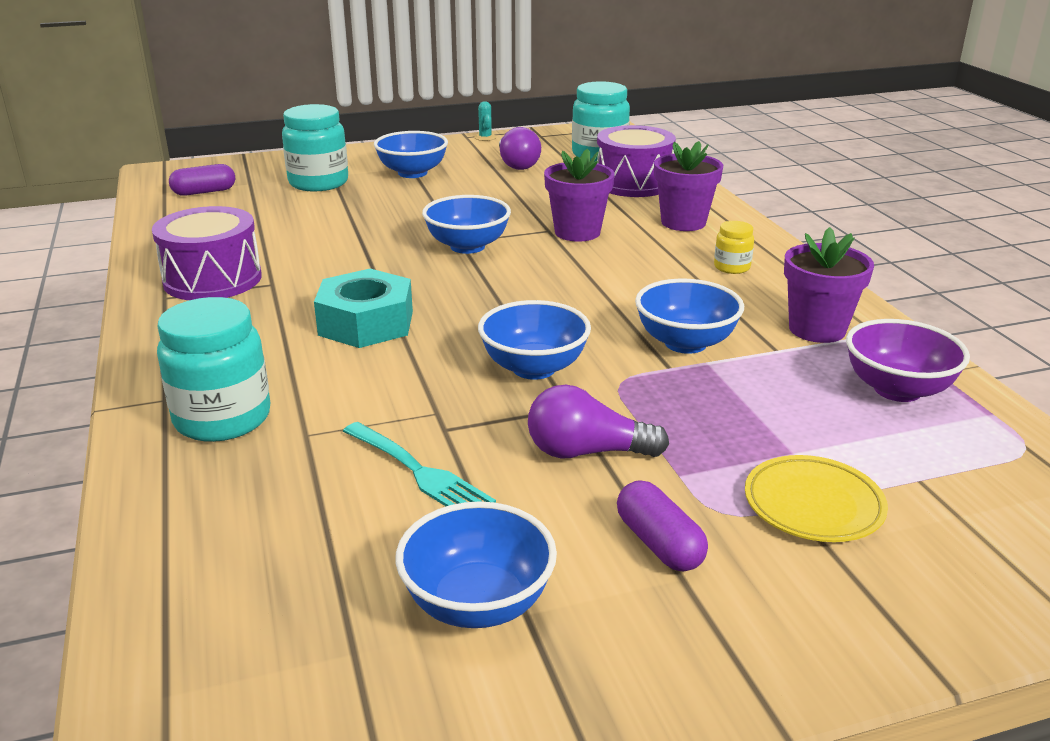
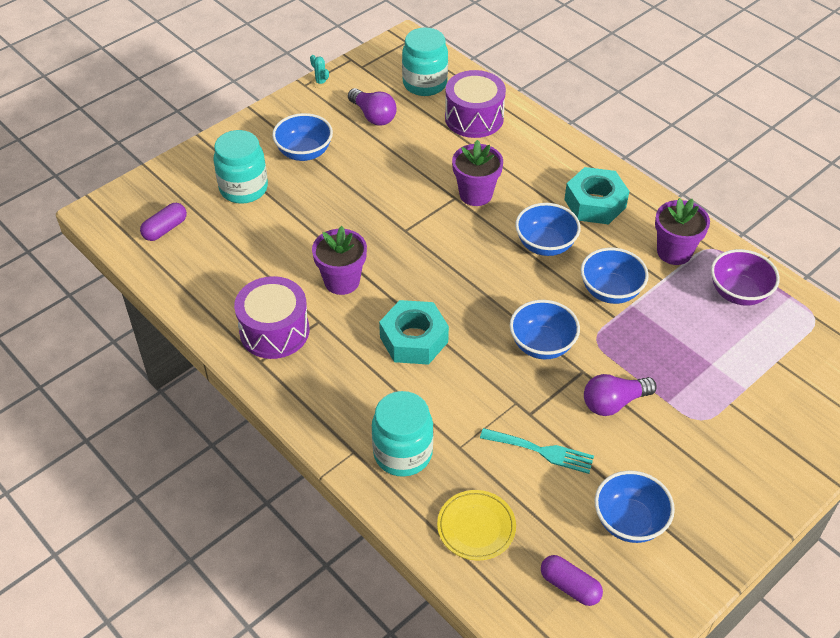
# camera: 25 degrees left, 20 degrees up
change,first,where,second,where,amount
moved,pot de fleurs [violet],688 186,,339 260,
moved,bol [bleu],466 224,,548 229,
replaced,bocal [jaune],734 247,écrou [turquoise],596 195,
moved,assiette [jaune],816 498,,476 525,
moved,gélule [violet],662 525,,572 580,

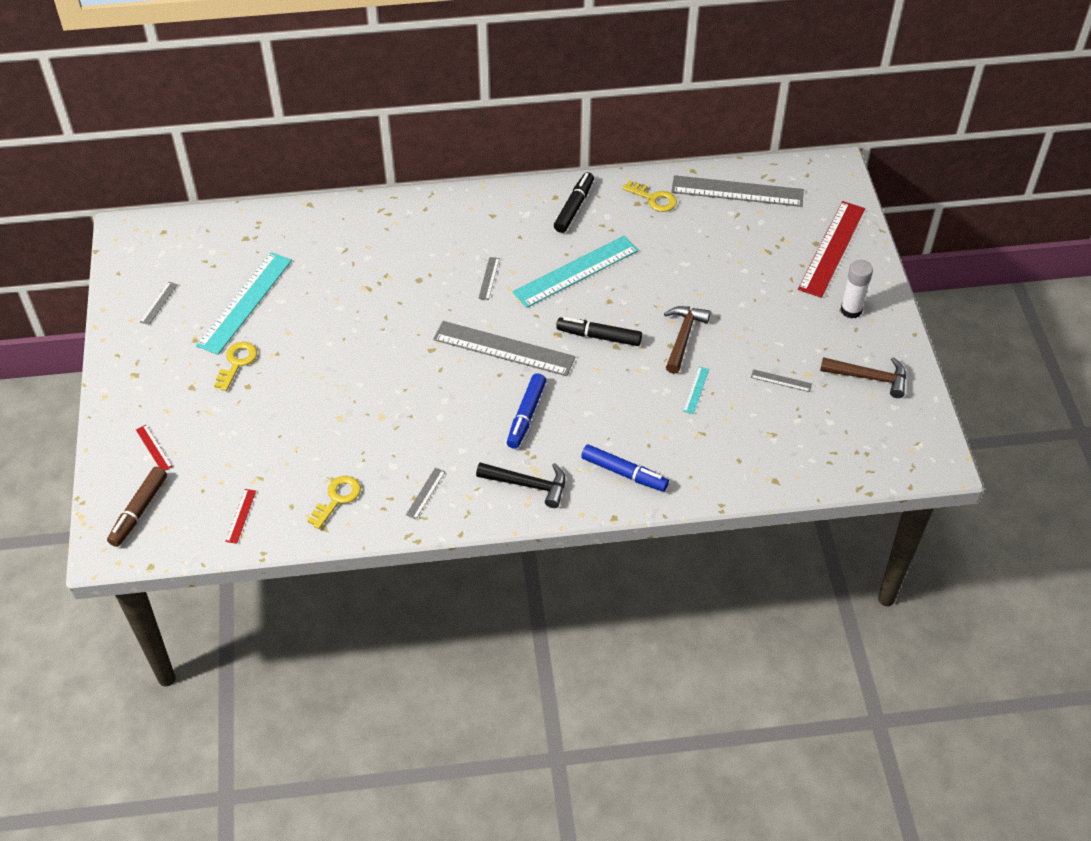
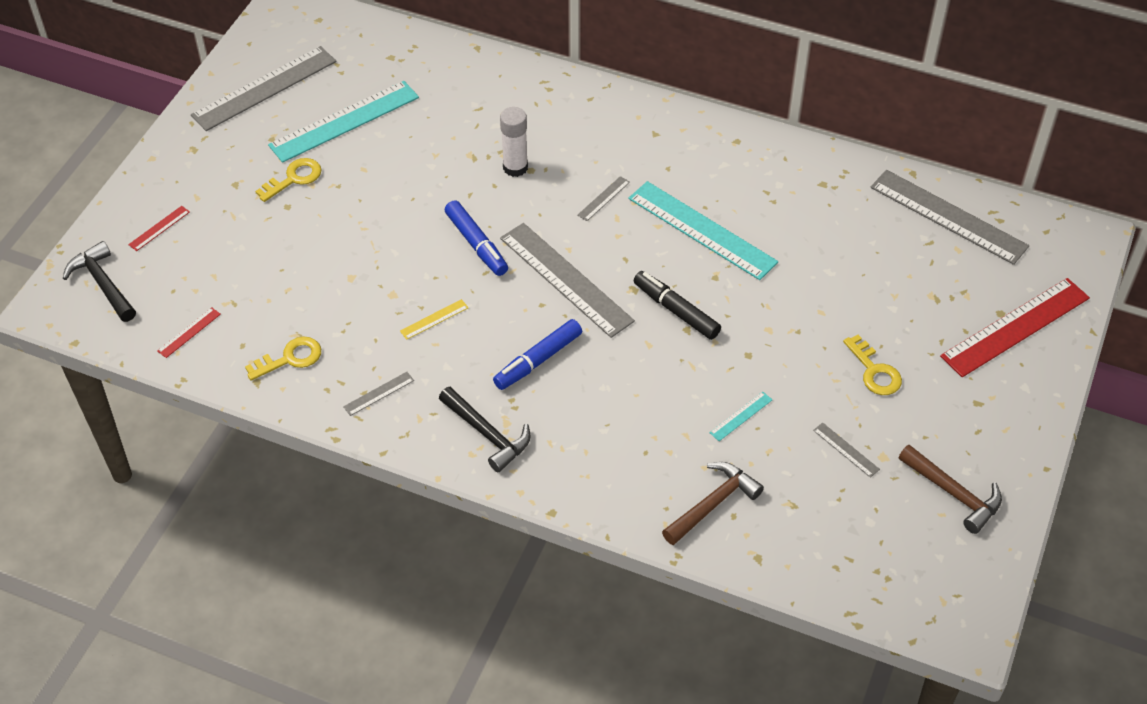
# camera: 30 degrees right, 0 degrees up
change,first,where,second,where,amount
removed,feutre [noir],574 202,,,
moved,clé [jaune],649 196,,872 365,
turned,règle [turquoise],575 272,,703 230,45 degrees clockwise
moved,bâton de colle [blanc],856 289,,514 142,
resized,règle [gris],159 303,,263 88,x2.40
moved,marteau [marron],687 340,,713 503,
turned,règle [rouge],154 447,,159 228,45 degrees clockwise
moved,feutre [bleu],625 468,,476 238,
replaced,feutre [marron],137 507,marteau [noir],99 281,
added,,,règle [jaune],434 319,

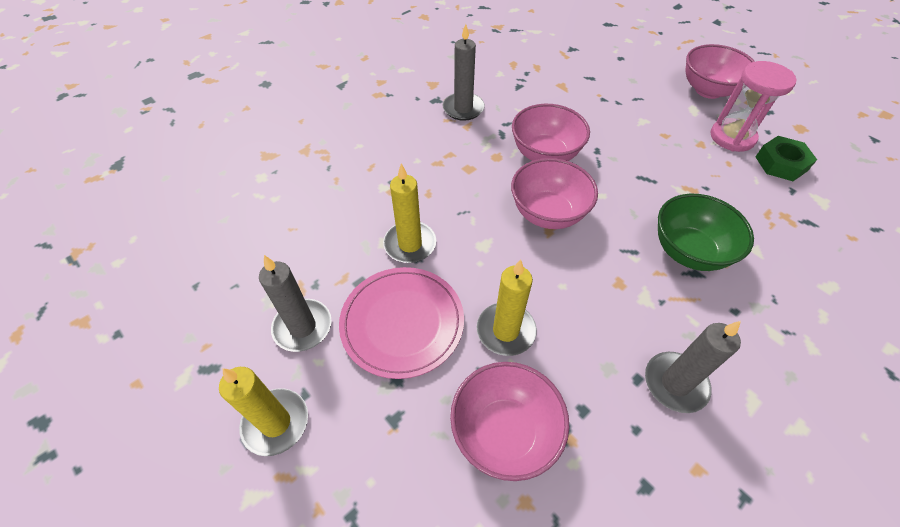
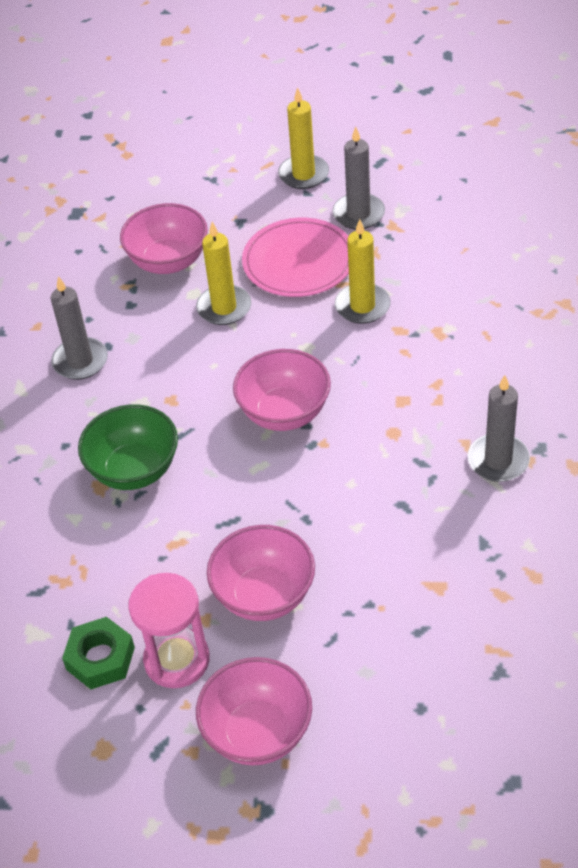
# camera: 140 degrees right, 5 degrees down
change,first,where,second,where,amount
moved,bol [rose],551 132,,261 573,

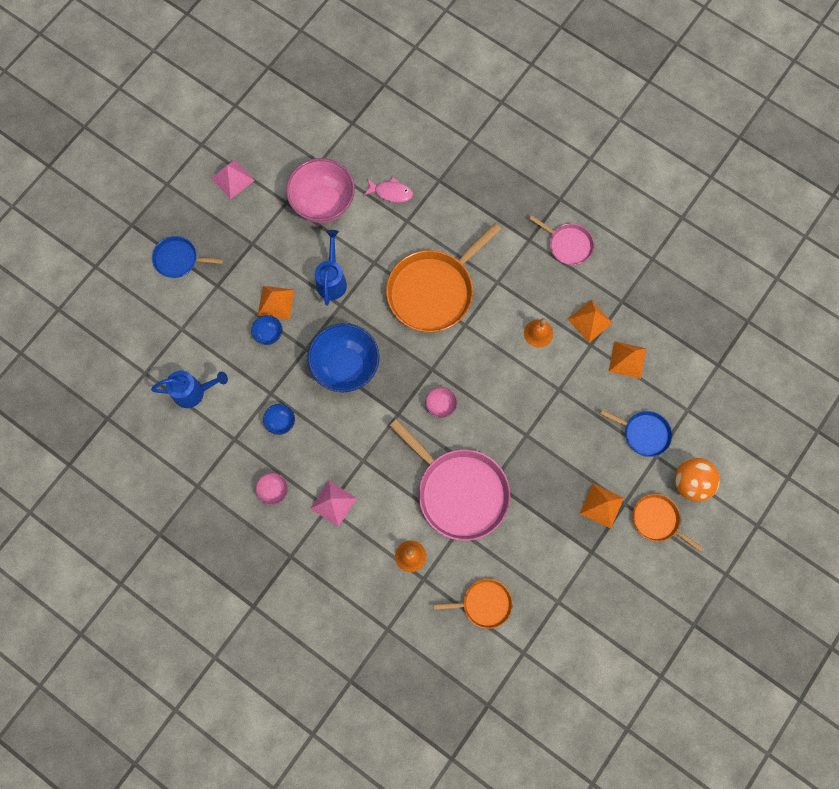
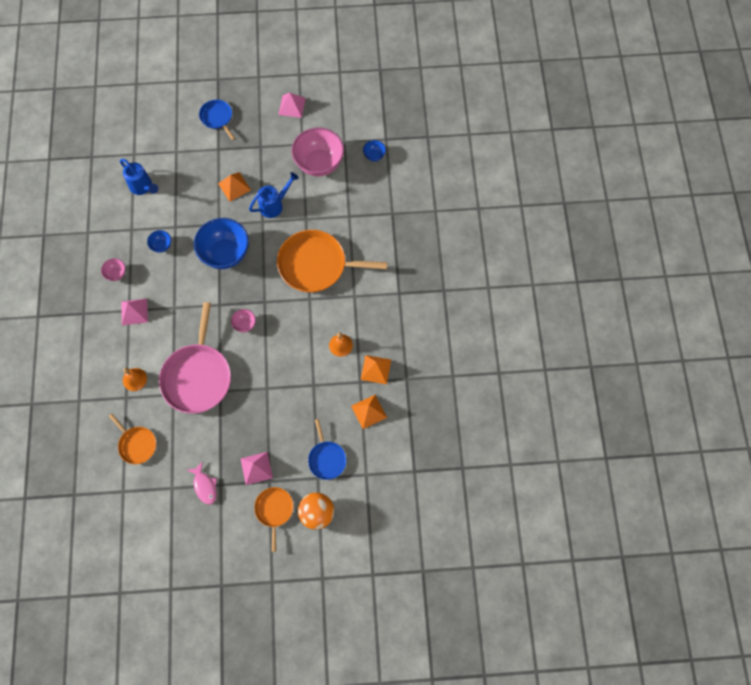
# camera: 50 degrees right, 5 degrees down
change,first,where,second,where,amount
moved,poisson [rose],388 190,,202 483,
removed,poêle [rose],562 240,,,
moved,bol [bleu],266 330,,374 150,
recoloured,pyramide [orange],602 506,pyramide [rose],257 468,

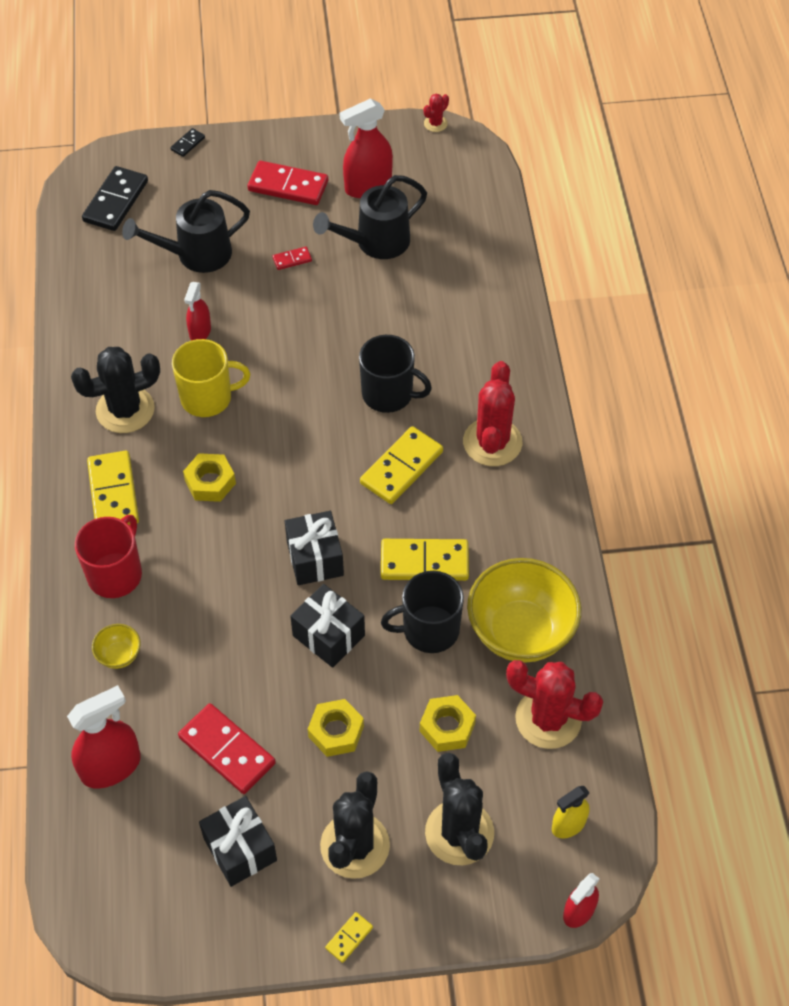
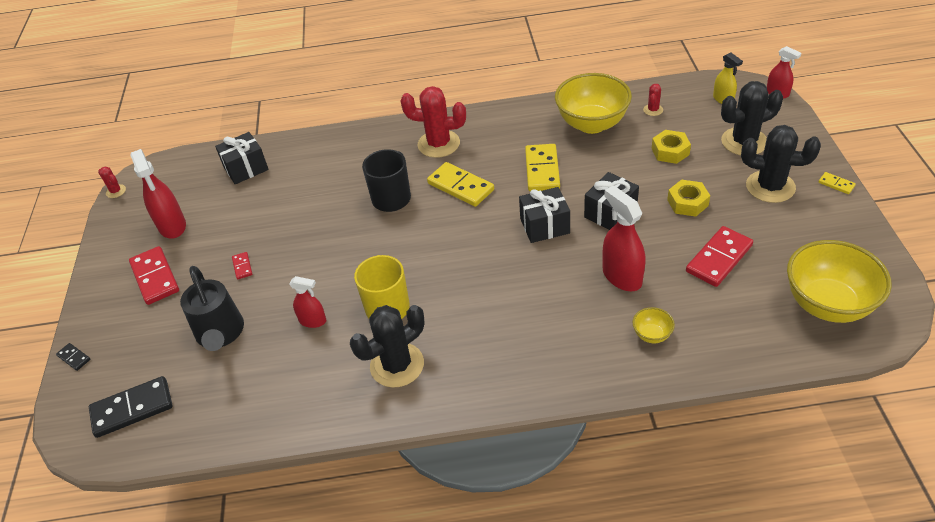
# camera: 85 degrees left, 10 degrees down
change,first,where,second,where,amount
turned,domino [rouge],288 183,,154 275,45 degrees counterclockwise
turned,domino [noir],115 198,,131 407,45 degrees counterclockwise
removed,arrosoir [noir],370 217,,,
turned,cactus [noir],115 390,,387 346,75 degrees clockwise
removed,domino [jaune],113 488,,,
removed,écrou [jaune],209 477,,,
removed,tasse [rouge],108 556,,,
removed,tasse [noir],422 612,,,
resized,cactus [rouge],554 704,,653 100,x0.46
moved,vaporisateur [rouge],104 737,,624 238,
moved,cadeau [noir],238 841,,242 158,
added,,,bol [jaune],839 281,

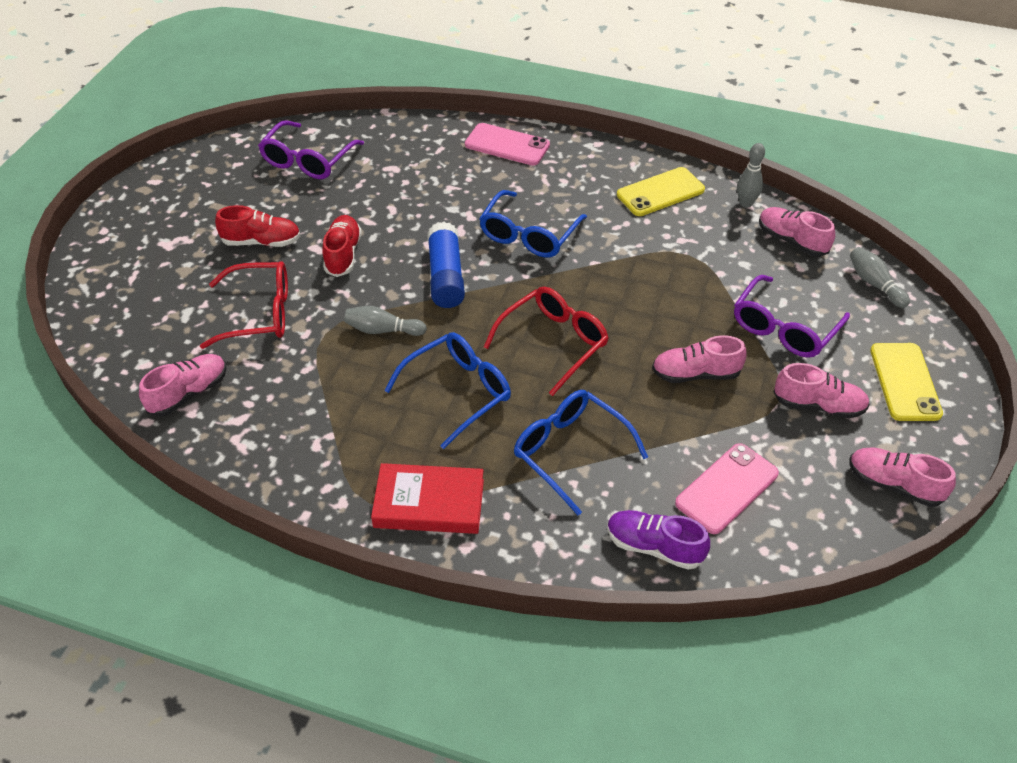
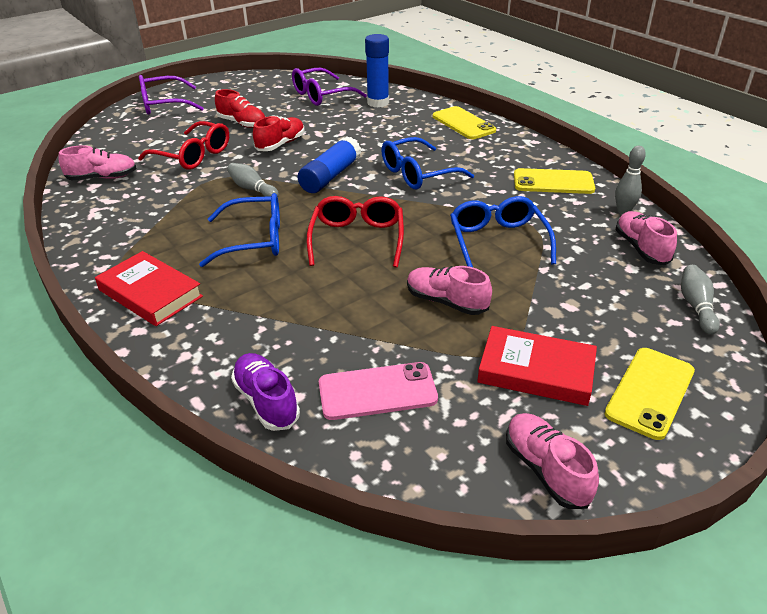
# camera: 35 degrees right, 10 degrees down
change,first,where,second,where,amount
recoloured,téléphone [rose],507 144,téléphone [jaune],464 122,
moved,lunettes [violet],792 316,,171 95,
turned,lunettes [rouge],546 341,,355 232,75 degrees counterclockwise
replaced,chaussure [rose],822 391,livre [rouge],537 366,
moved,lunettes [bleu],581 452,,503 231,
added,,,bâton de colle [bleu],377 70,

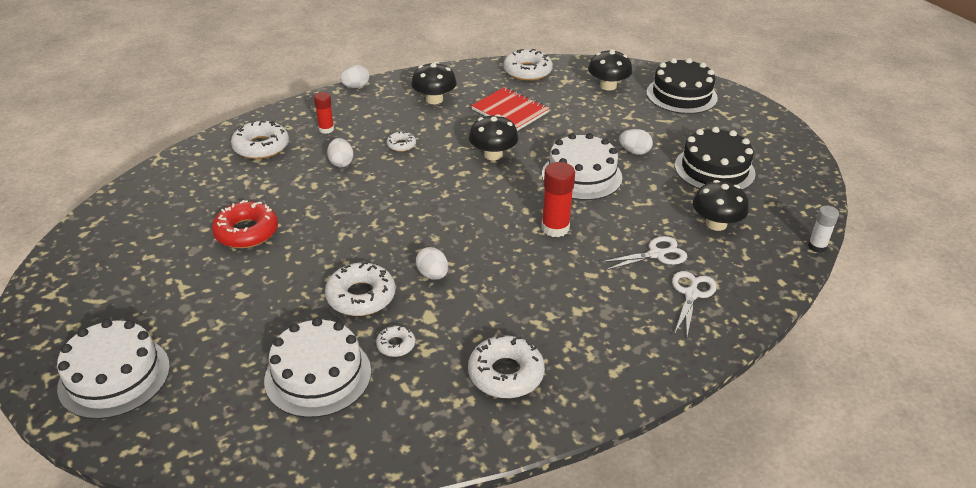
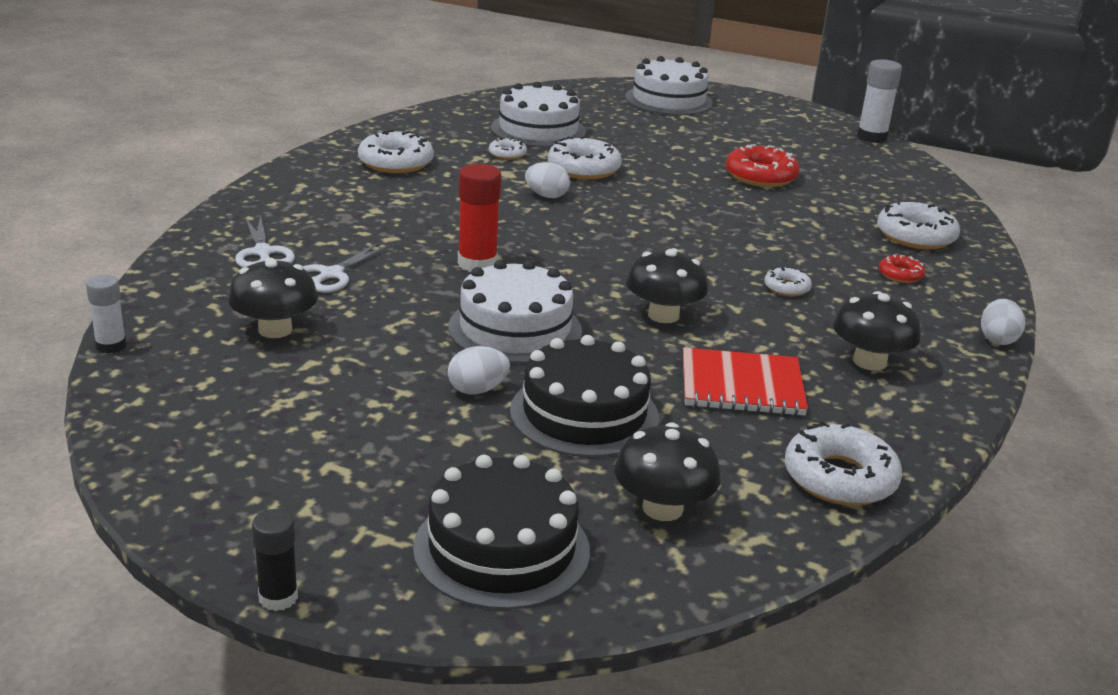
# camera: 140 degrees right, 10 degrees down
change,first,where,second,where,amount
replaced,bâton de colle [rouge],324 113,beignet [rouge],902 268,
moved,gâteau [noir],715 158,,584 396,
removed,œuf [blanc],340 152,,,
added,,,bâton de colle [blanc],879 101,
added,,,bâton de colle [noir],275 560,

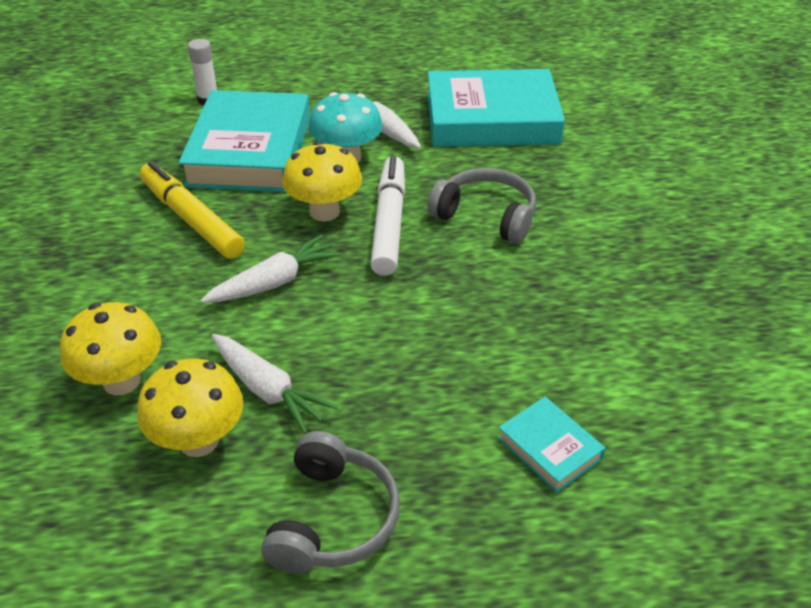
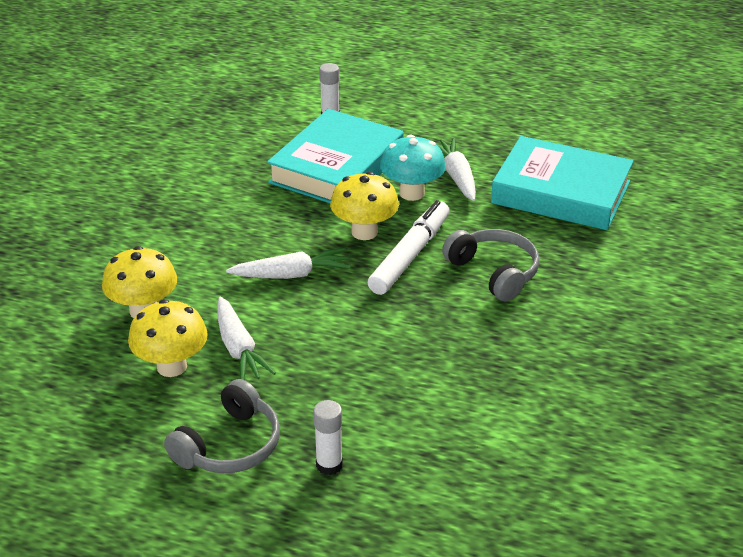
# camera: 25 degrees right, 5 degrees down
change,first,where,second,where,amount
removed,feutre [jaune],192 210,,,
removed,livre [turquoise],551 445,,,
added,,,bâton de colle [blanc],328 437,

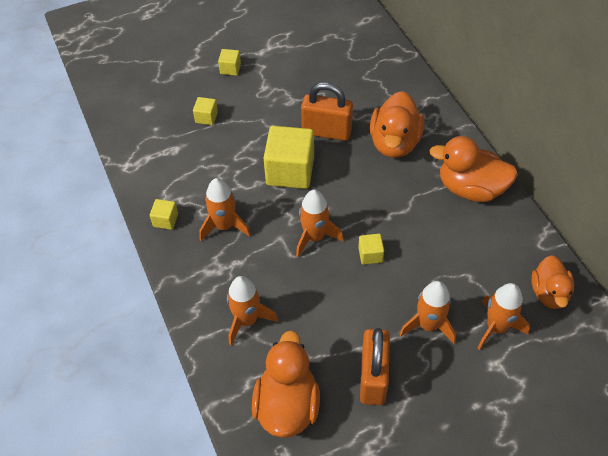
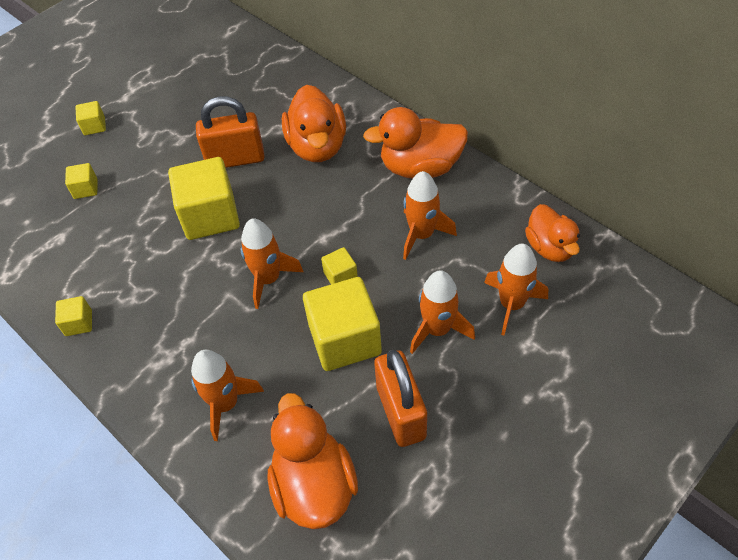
# camera: 20 degrees left, 0 degrees up
change,first,where,second,where,amount
moved,fusée [orange],225 209,,430 215,
added,,,cube [jaune],342 324,

